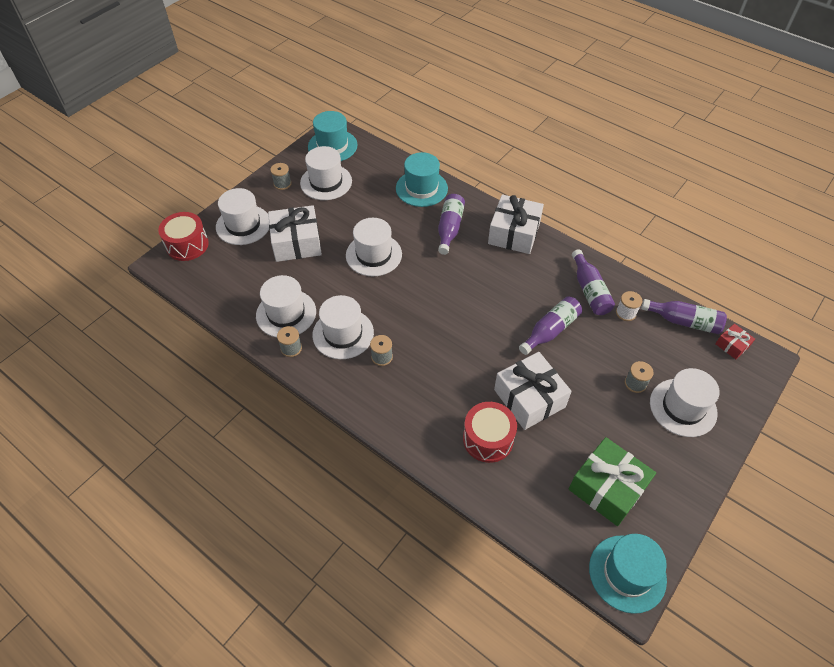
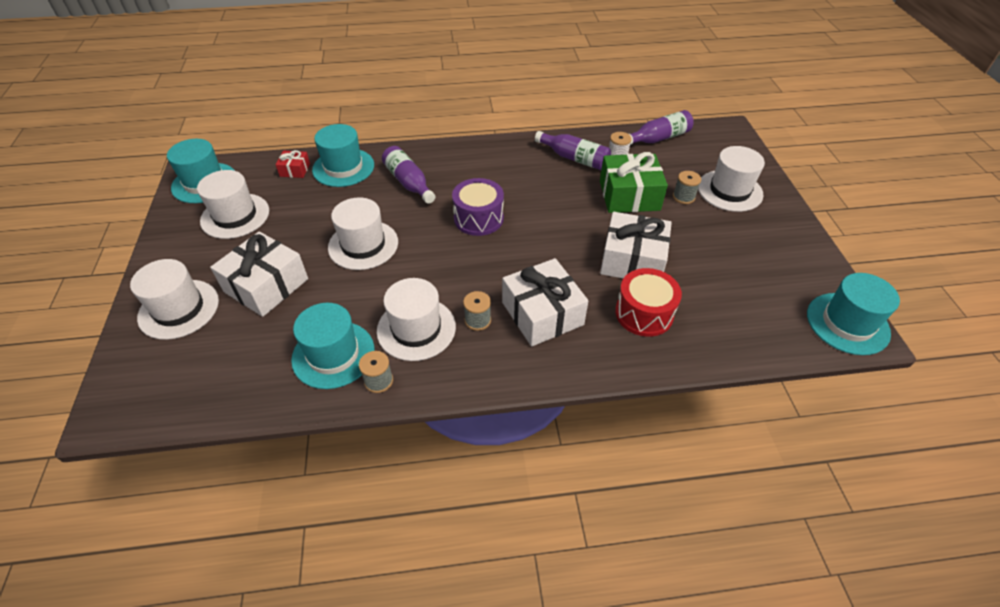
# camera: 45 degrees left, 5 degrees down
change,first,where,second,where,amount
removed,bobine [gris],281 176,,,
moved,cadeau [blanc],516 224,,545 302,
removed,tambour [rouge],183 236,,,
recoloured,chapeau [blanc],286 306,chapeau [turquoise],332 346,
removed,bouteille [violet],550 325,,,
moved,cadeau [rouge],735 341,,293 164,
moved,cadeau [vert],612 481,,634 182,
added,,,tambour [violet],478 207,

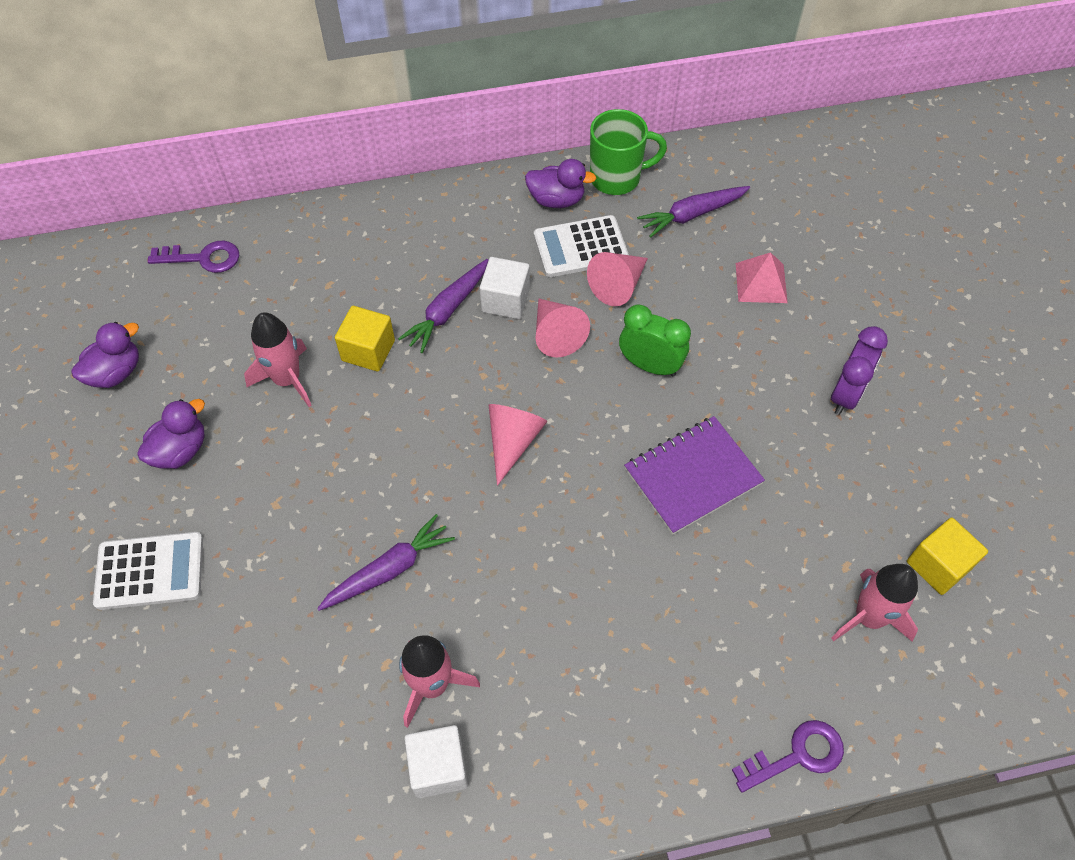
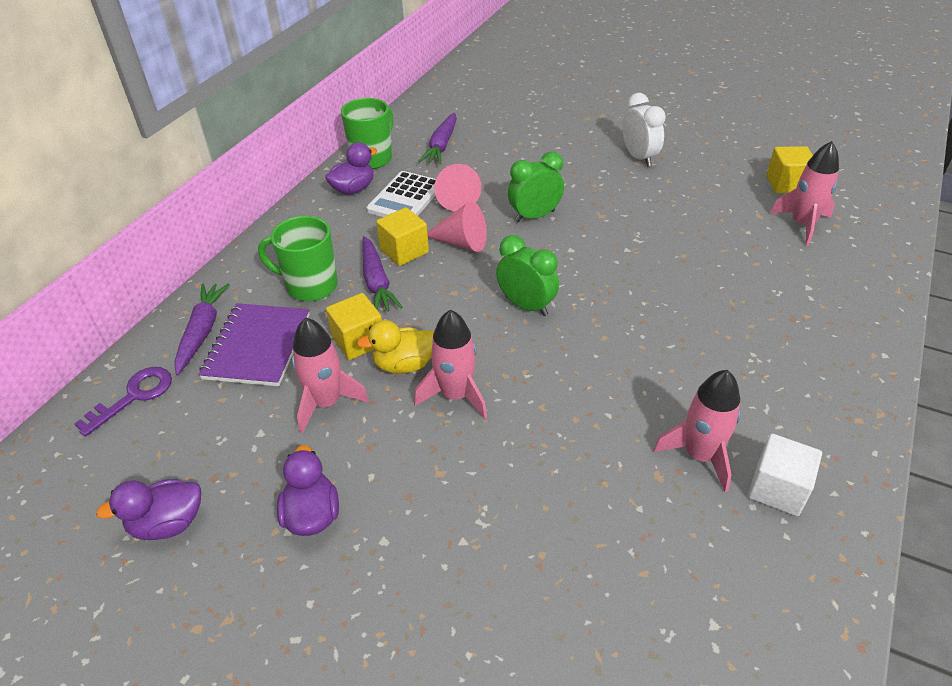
# camera: 50 degrees left, 15 degrees down
change,first,where,second,where,amount
removed,pyramide [rose],762 277,,,
recoloured,cube [blanc],505 288,cube [jaune],402 236,
turned,canard [violet],105 355,,148 509,105 degrees counterclockwise
recoloured,réveil [violet],859 370,réveil [blanc],644 130,
replaced,cône [rose],518 445,réveil [vert],527 275,
moved,carnet [violet],694 475,,254 344,
moved,carotte [violet],386 562,,201 329,
removed,calculatrice [blanc],148 571,,,
removed,clé [violet],788 756,,,
added,,,tasse [vert],298 258,
added,,,fusée [rose],450 364,
added,,,canard [jaune],395 347,

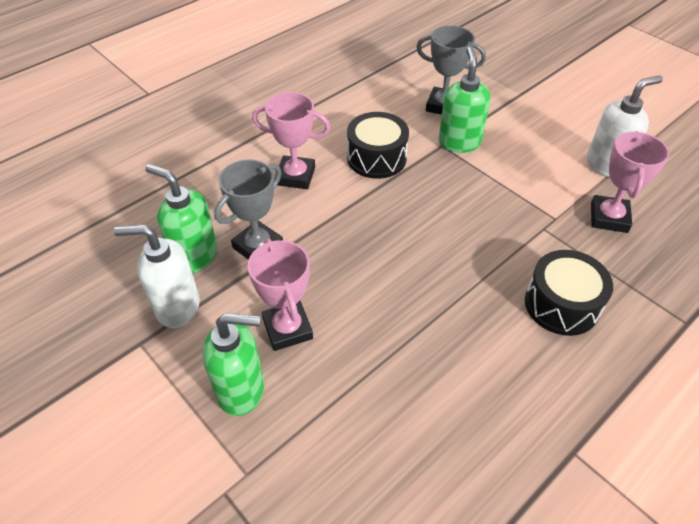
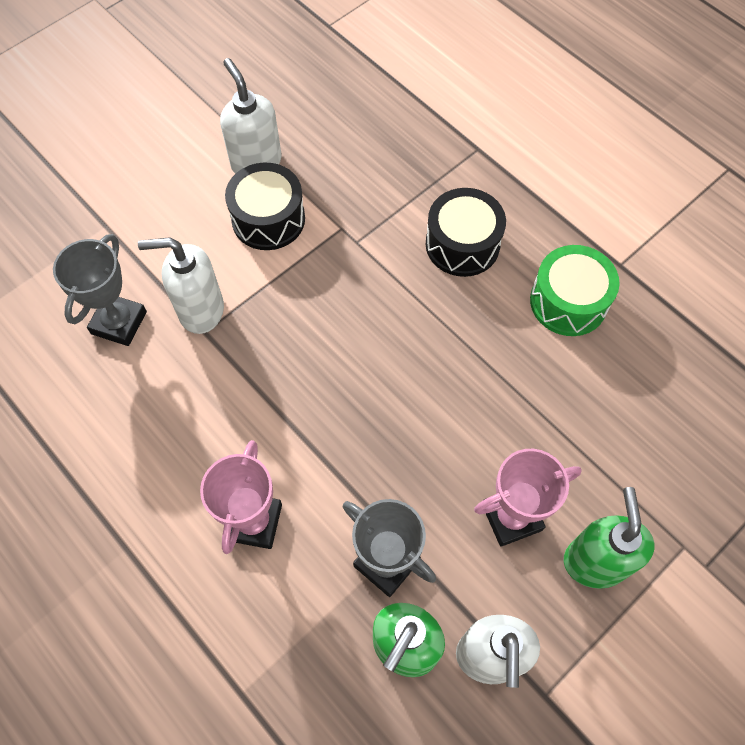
# camera: 90 degrees left, 15 degrees up
change,first,where,second,where,amount
recoloured,distributeur de savon [vert],464 100,distributeur de savon [blanc],181 285,
moved,tambour [noir],378 145,,265 206,
removed,trophée [rose],630 182,,,
added,,,tambour [vert],575 290,

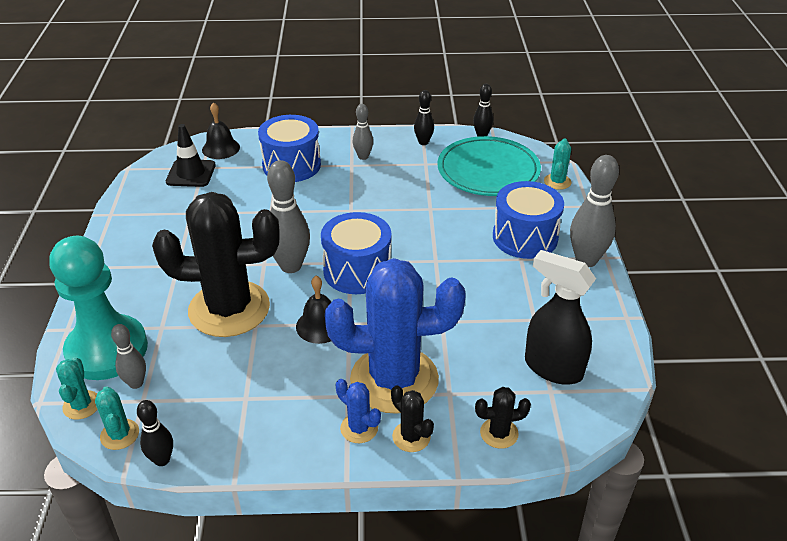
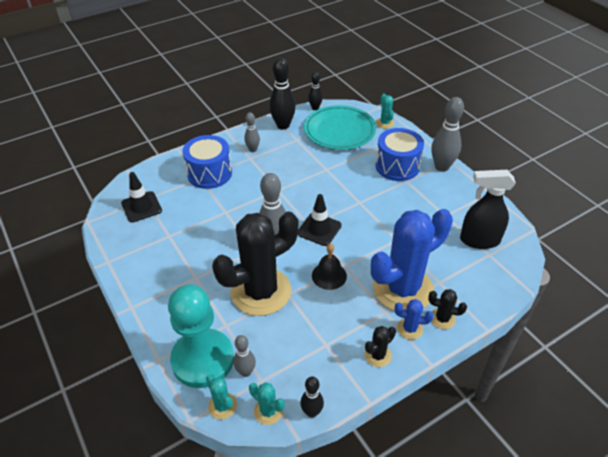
# camera: 30 degrees left, 5 degrees up
change,first,where,second,where,amount
resized,quille [noir],424 117,,282 93,x1.77
removed,cloche [noir],221 130,,,
replaced,tambour [bleu],356 253,cône de chantier [noir],319 220,
moved,cactus [noir],503 418,,380 346,

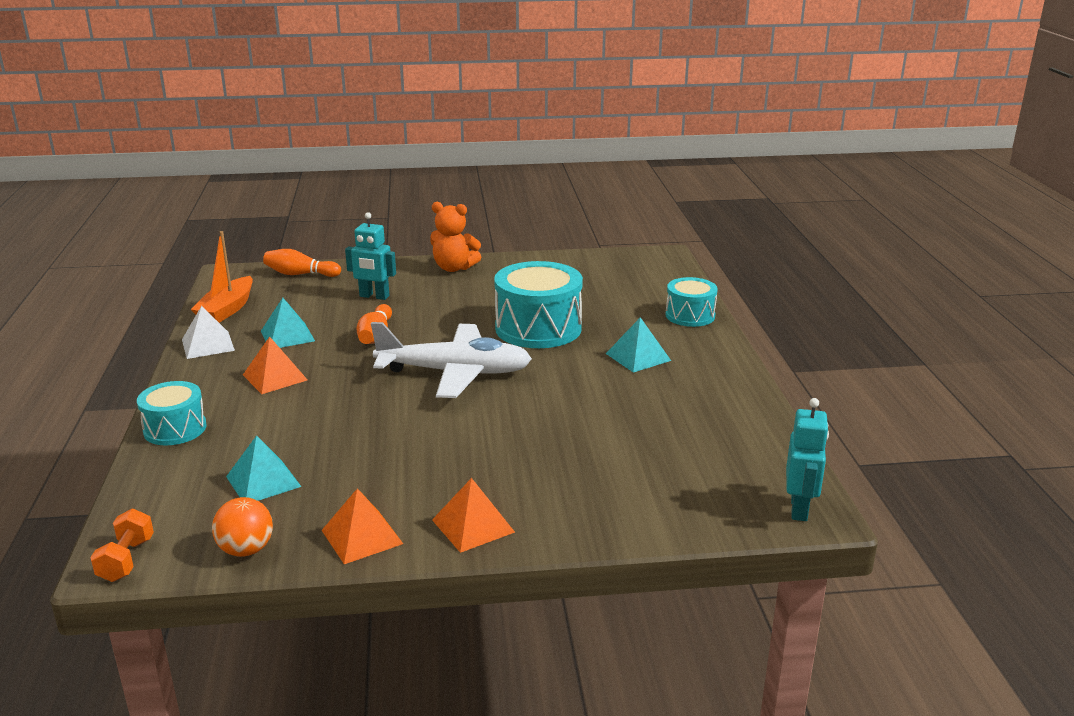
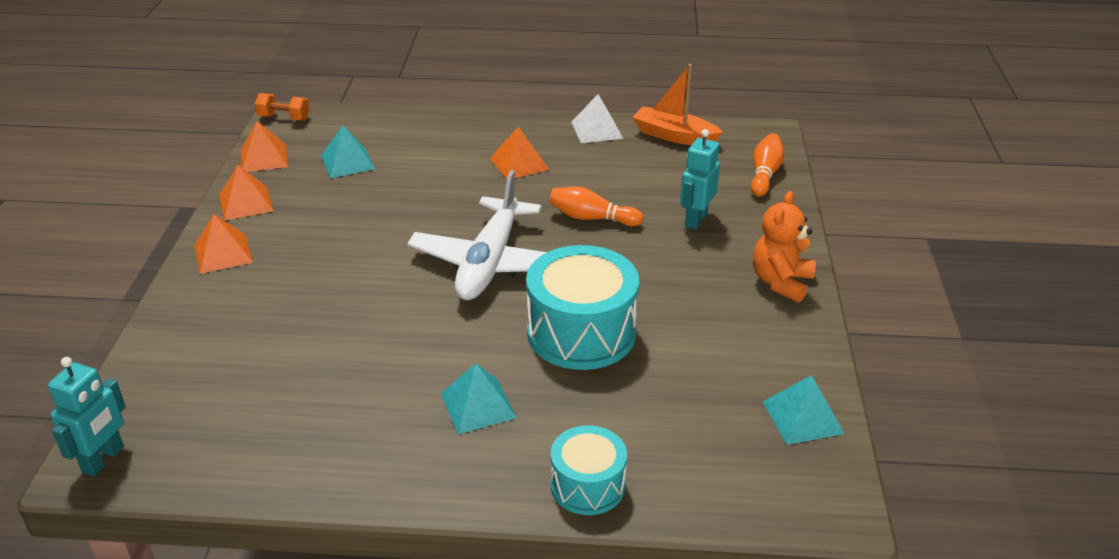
# camera: 100 degrees right, 10 degrees up
change,first,where,second,where,amount
moved,pyramide [turquoise],288 323,,804 410,
removed,tambour [turquoise],172 413,,,
turned,robot [turquoise],807 459,,87 416,90 degrees counterclockwise
replaced,balle [orange],242 527,pyramide [orange],264 146,

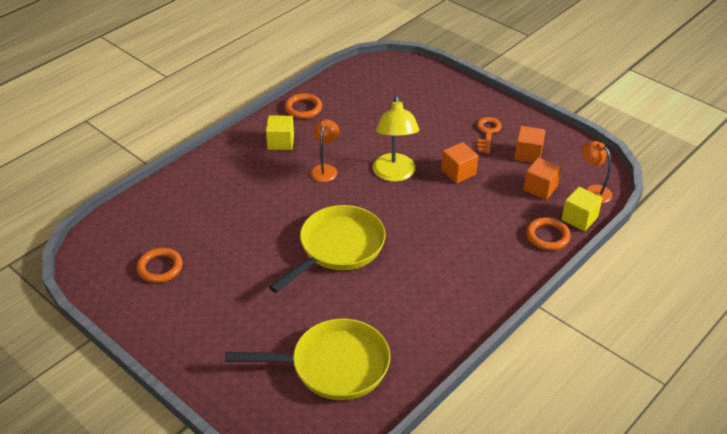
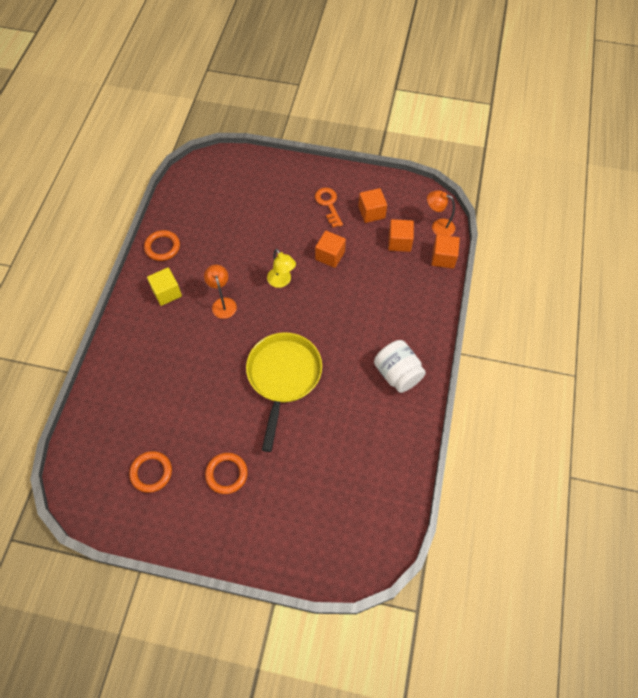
# camera: 30 degrees left, 20 degrees up
change,first,where,second,where,amount
resized,lampe [jaune],396 139,,281 268,x0.62
recoloured,cube [jaune],582 209,cube [orange],445 251,
moved,anneau [orange],548 233,,226 473,
removed,poêle [jaune],307 359,,,
added,,,bocal [blanc],400 366,

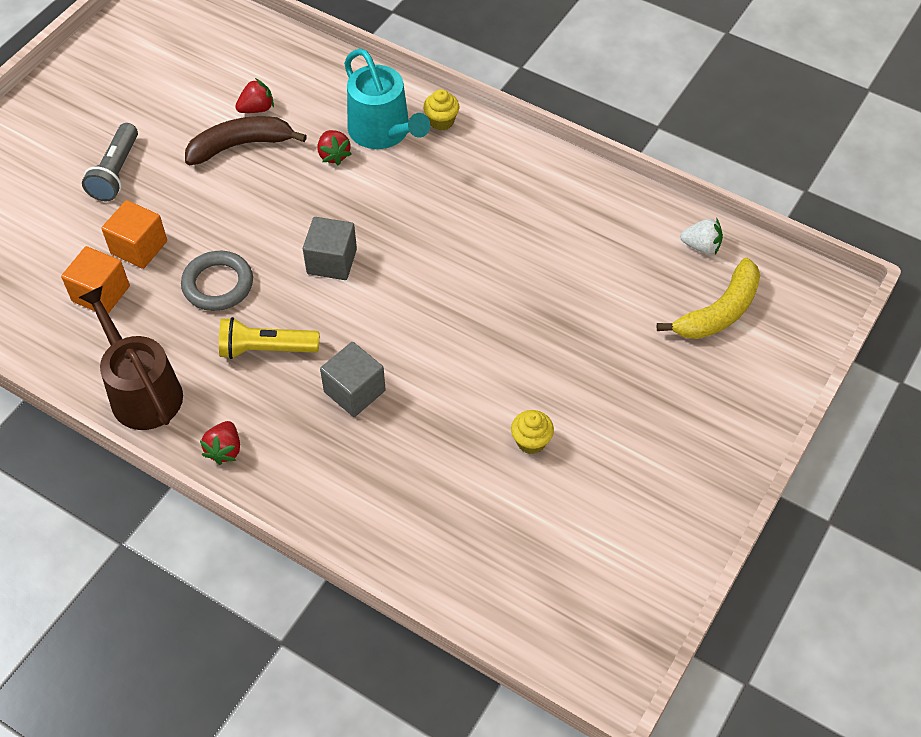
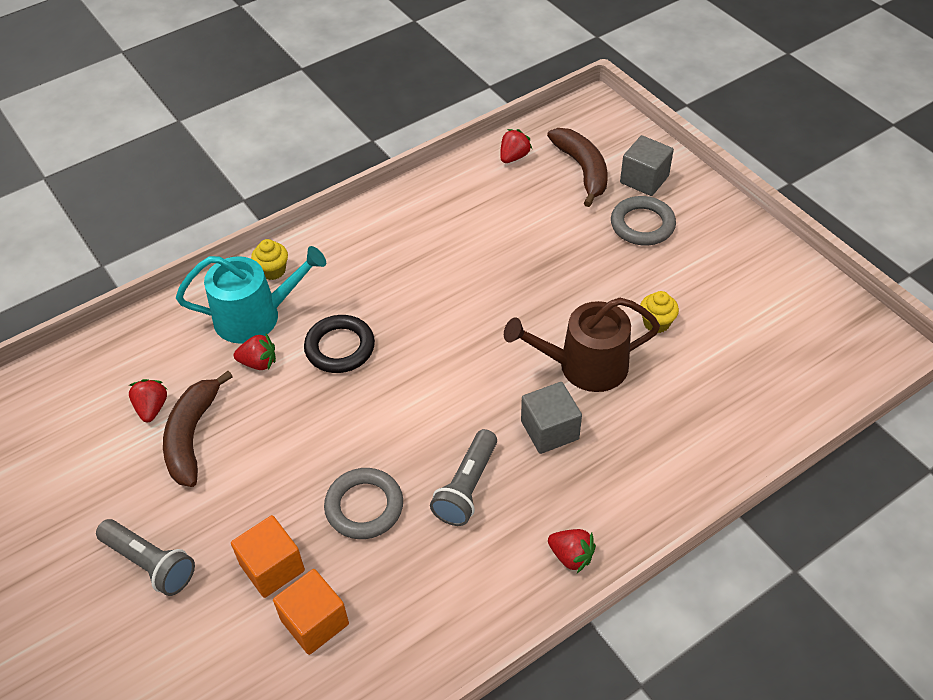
# camera: 65 degrees left, 5 degrees down
change,first,where,second,where,amount
moved,cube [gris],330 248,,647 165,
recoloured,fraise [blanc],701 236,fraise [rouge],516 146,
recoloured,banane [jaune],708 298,banane [marron],577 167,
moved,arrosoir [marron],130 358,,582 345,
recoloured,lampe de poche [jaune],269 338,lampe de poche [gris],463 477,
added,,,anneau [gris],643 221,
added,,,anneau [noir],339 344,

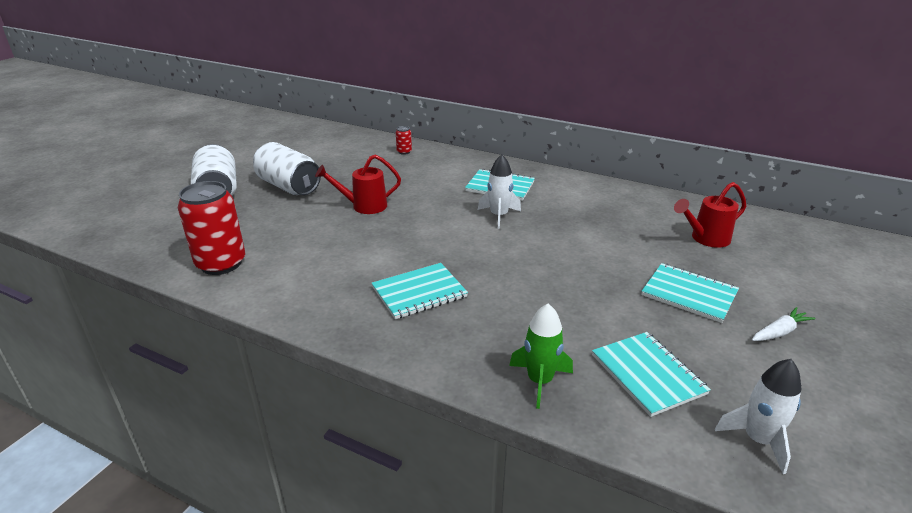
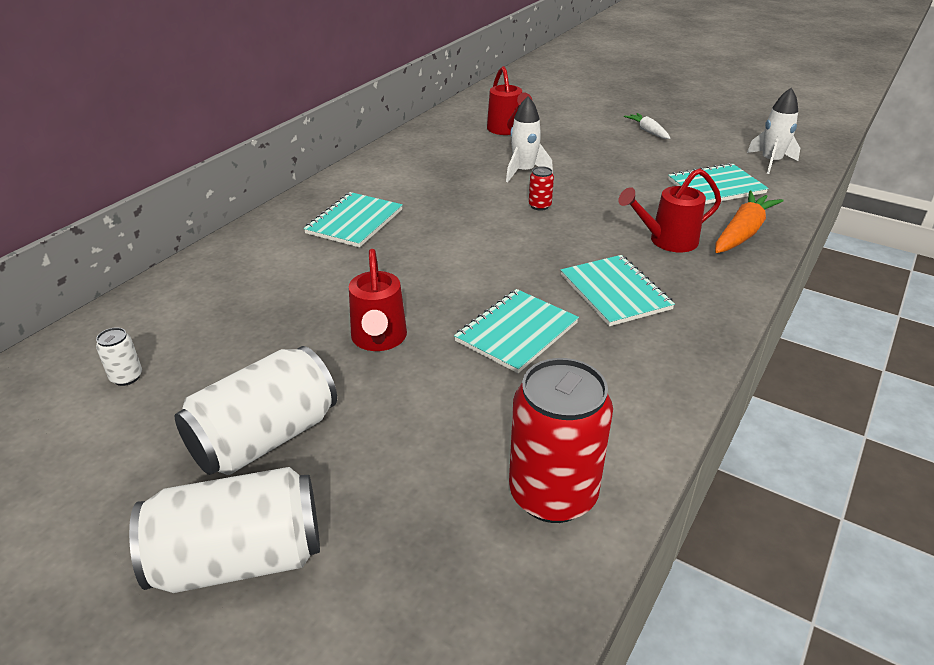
# camera: 85 degrees left, 5 degrees up
change,first,where,second,where,amount
moved,canette [rouge],404 140,,541 188,
moved,fusée [blanc],499 191,,529 139,
moved,carnet [turquoise],690 293,,516 331,
replaced,fusée [vert],541 356,carotte [orange],749 222,
added,,,arrosoir [rouge],669 210,
added,,,canette [blanc],119 357,

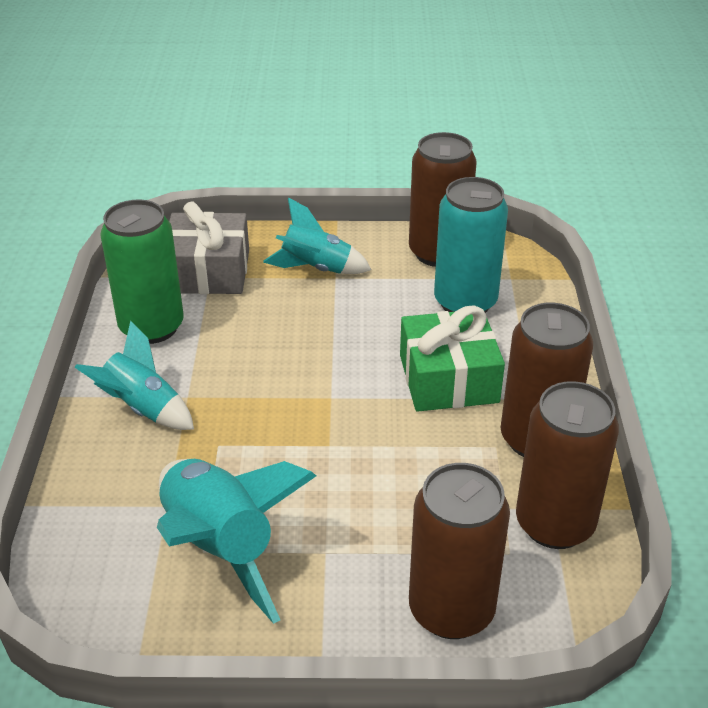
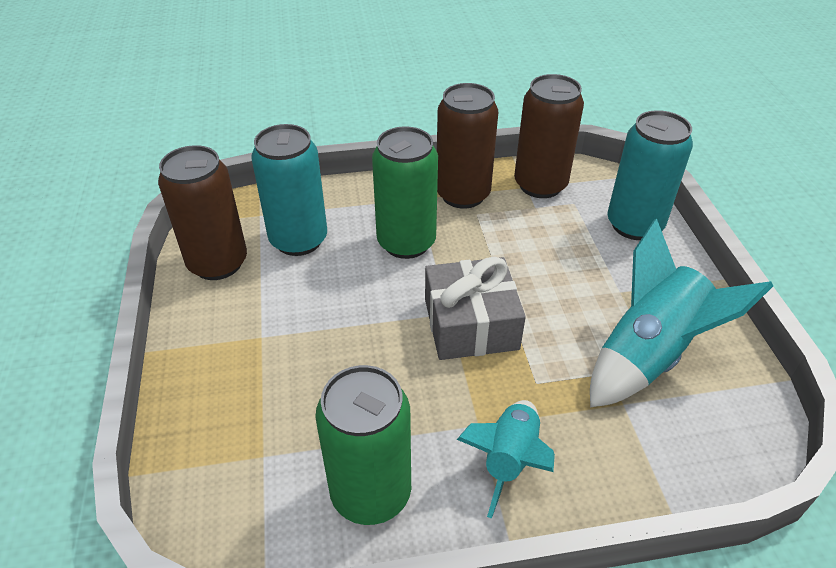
# camera: 100 degrees left, 5 degrees up
change,first,where,second,where,amount
removed,fusée [turquoise],317 235,,,
moved,cadeau [gris],209 248,,475 308,
replaced,cadeau [vert],452 359,canette [vert],405 192,
recoloured,canette [marron],459 551,canette [turquoise],650 175,

